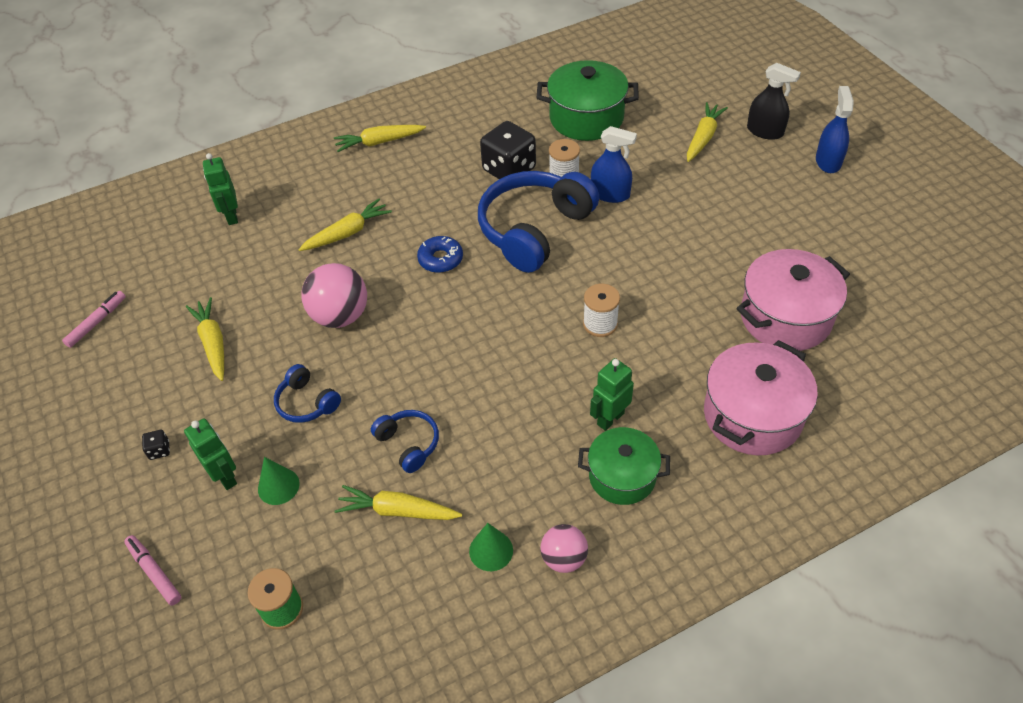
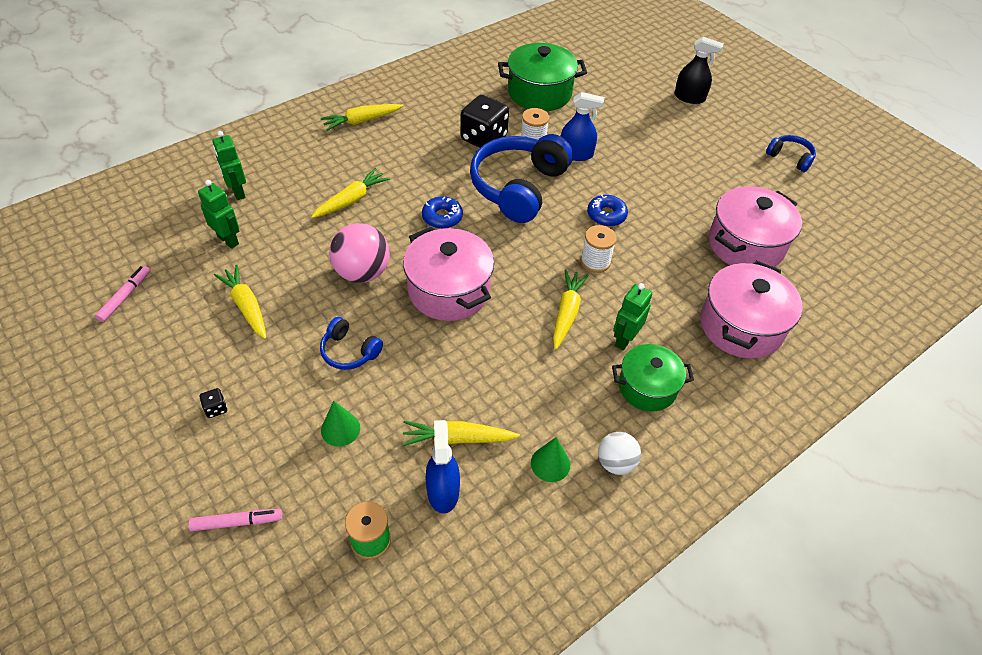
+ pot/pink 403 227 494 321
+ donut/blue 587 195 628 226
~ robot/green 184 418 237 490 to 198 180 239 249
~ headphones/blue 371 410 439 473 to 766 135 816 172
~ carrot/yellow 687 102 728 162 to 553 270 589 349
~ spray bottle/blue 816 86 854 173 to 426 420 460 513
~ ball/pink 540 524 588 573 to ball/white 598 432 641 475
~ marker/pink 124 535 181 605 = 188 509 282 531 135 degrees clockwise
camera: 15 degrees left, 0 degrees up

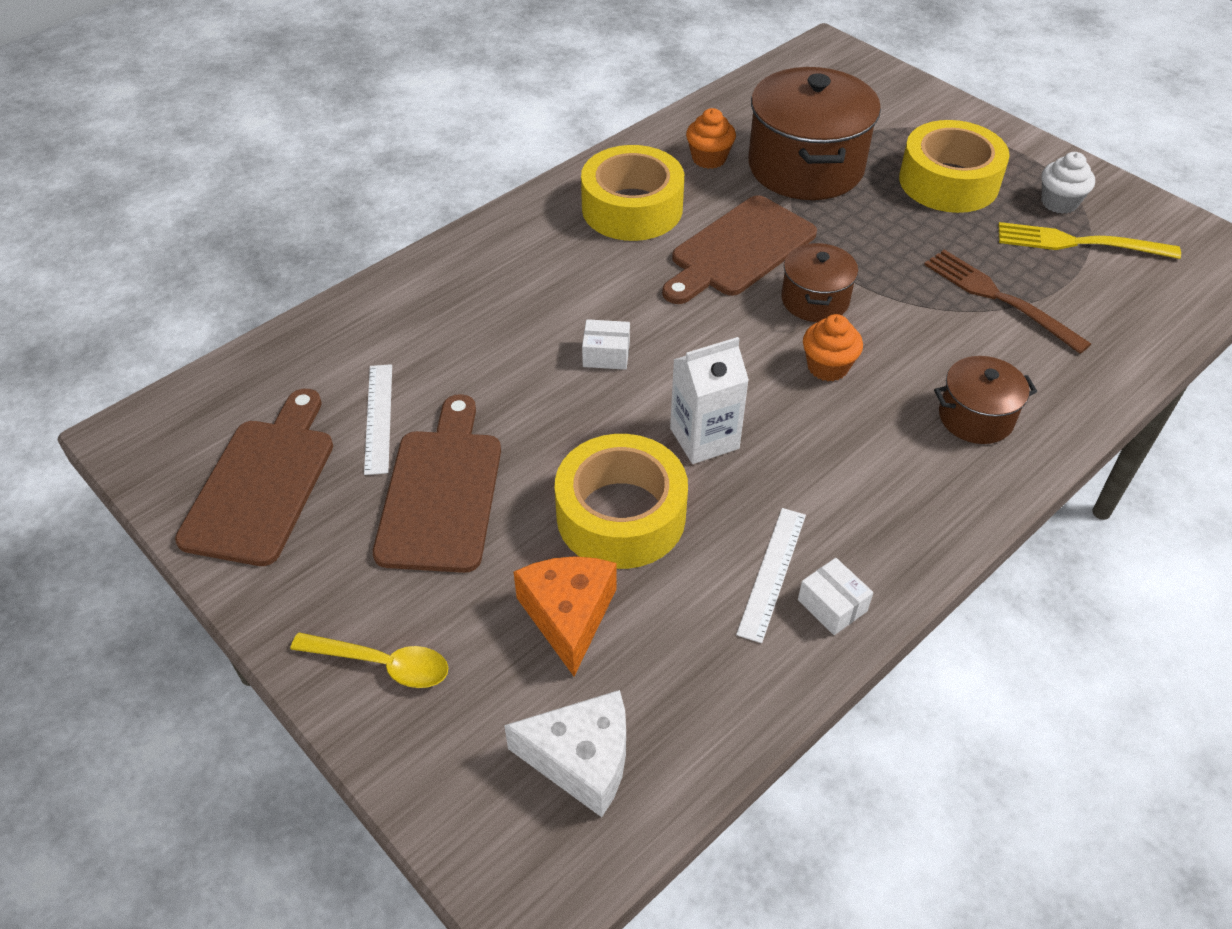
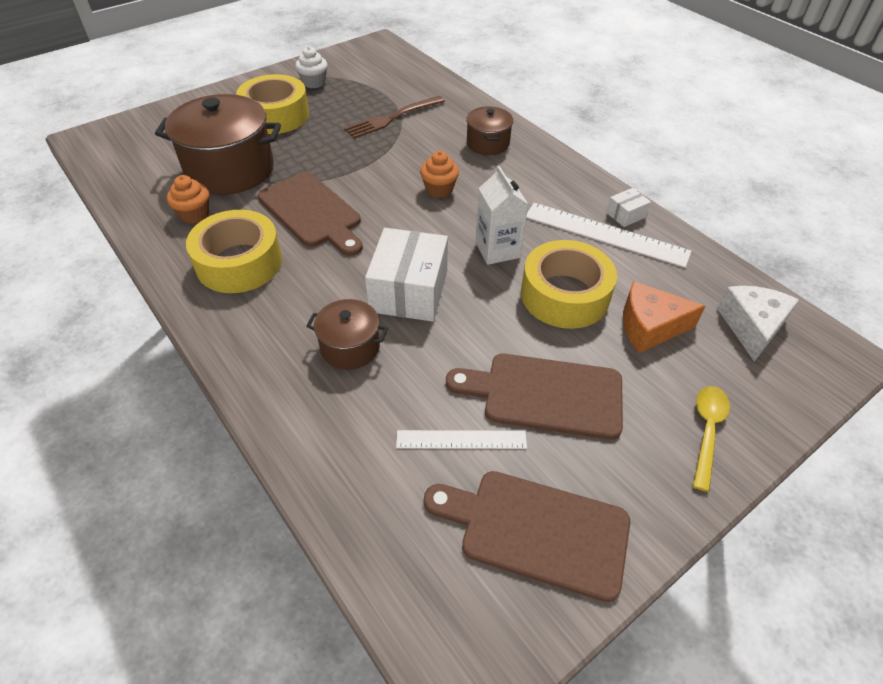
- fork/yellow 998 222 1181 259
~ pot/brown 781 243 858 322 to 307 299 388 370
~ box/white 582 319 630 370 = 365 228 448 322 x2.16
~ ruler/white 736 508 806 643 = 526 203 691 268 x1.68
camera: 85 degrees left, 0 degrees up

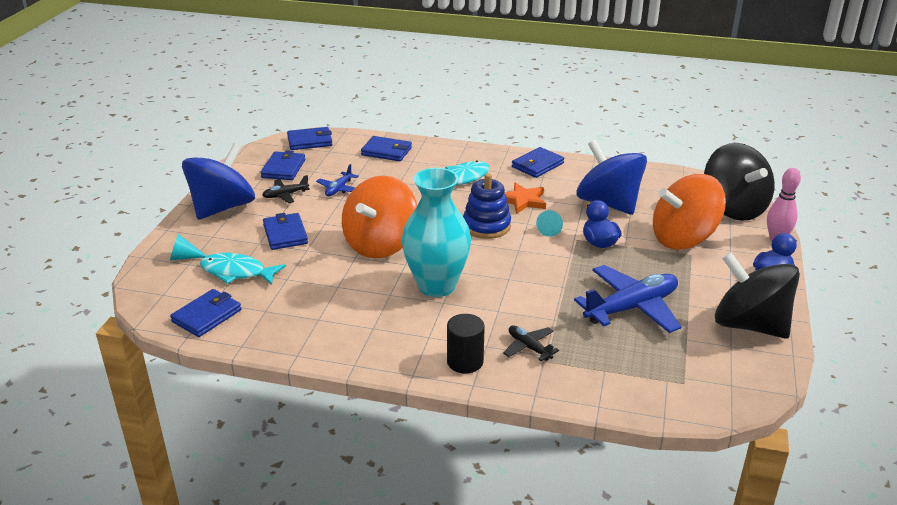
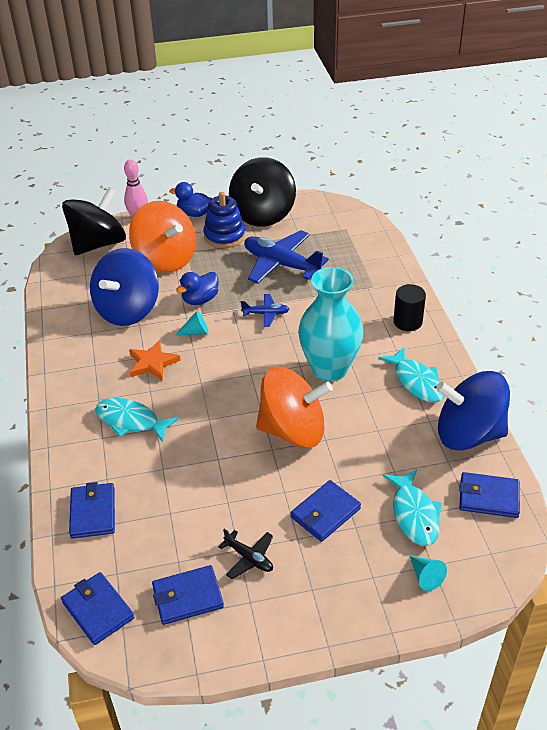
- plane/black 503 326 559 361
- wallet/blue 512 147 564 178
+ fish/turquoise 378 347 444 403
~ spinning top/blue 182 143 255 220 to 436 371 510 450
~ plane/blue 316 164 359 196 to 241 294 289 327
~ stacking toy/blue 463 173 511 239 to 204 192 245 248
camera: 115 degrees left, 10 degrees up

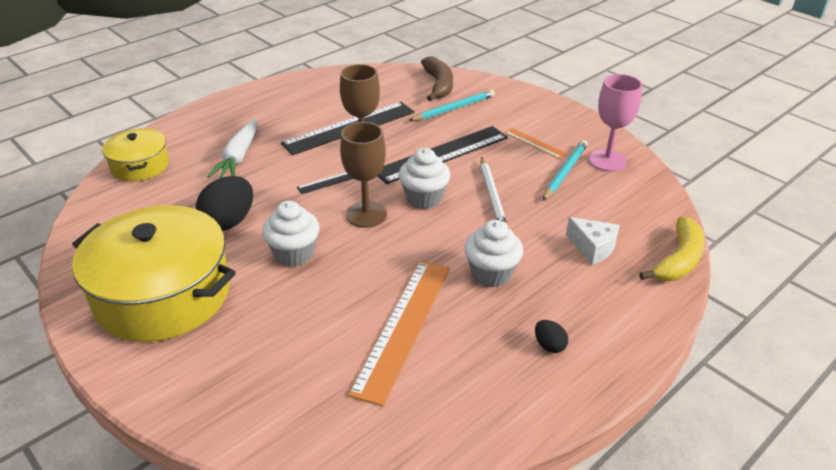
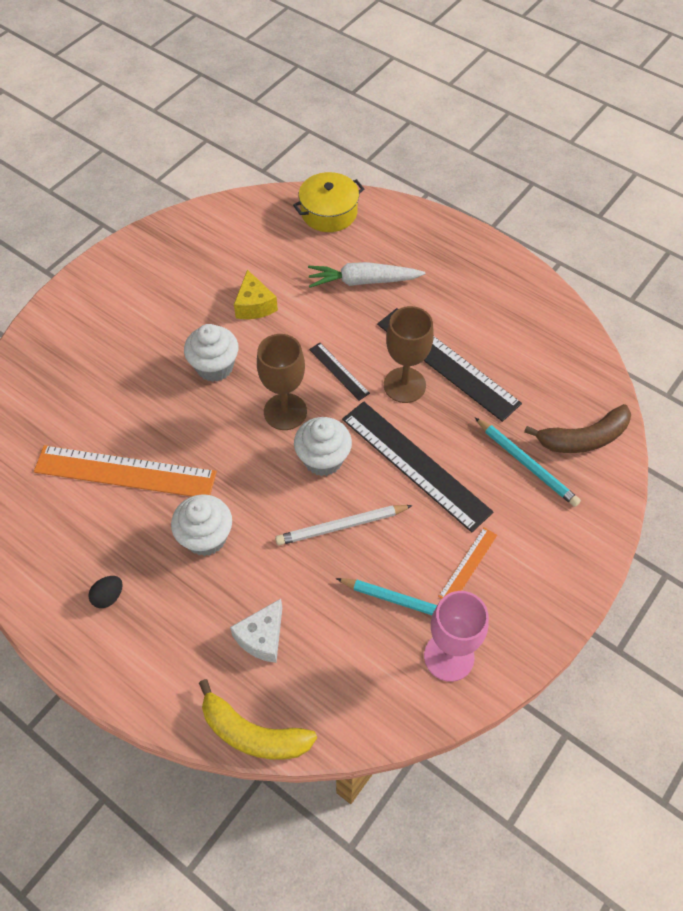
- pot/yellow 72 205 236 342
~ egg/black 196 176 253 231 to cheese/yellow 234 270 278 319
camera: 80 degrees right, 20 degrees up

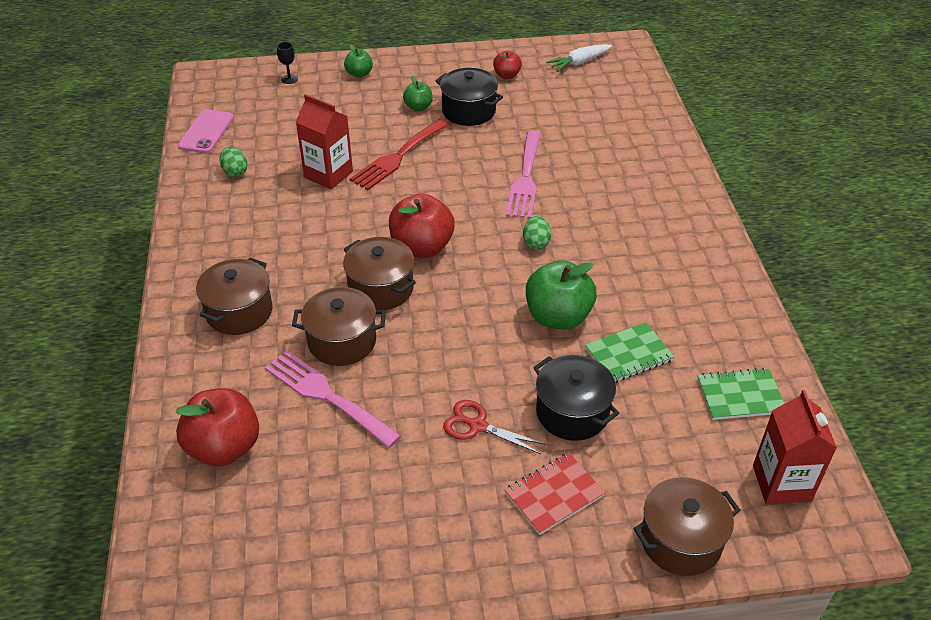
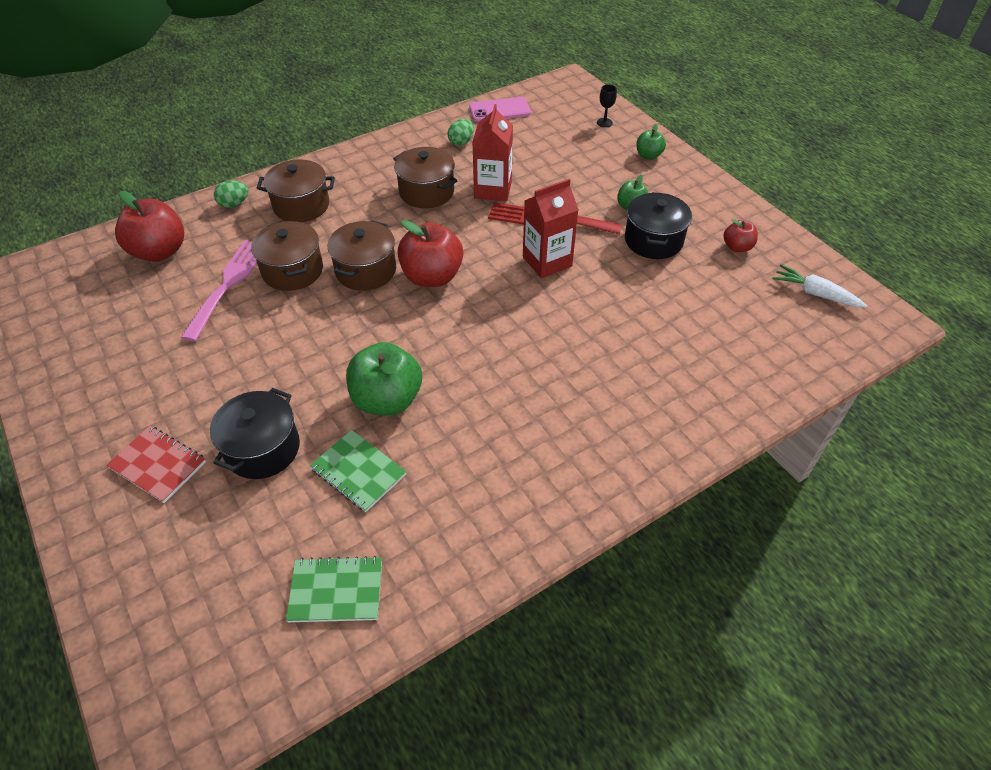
- scissors/red 443 400 546 454
- fork/pink 506 131 541 219
~ egg/green 523 216 551 250 to 214 181 248 208
~ pot/brown 633 477 740 576 to 393 147 457 208
~ carton/red 753 390 837 504 to 523 179 579 278
~ notebook/green 697 368 784 420 = 286 556 382 622 60 degrees counterclockwise
camera: 65 degrees right, 5 degrees up

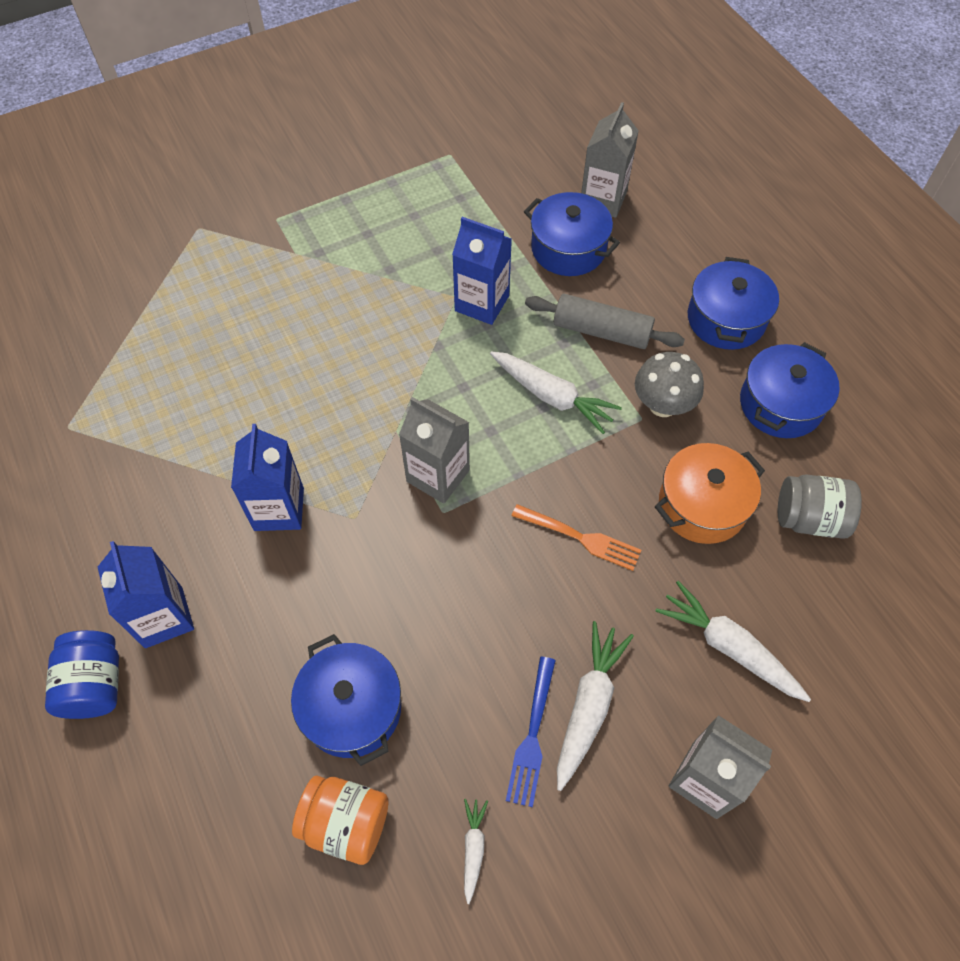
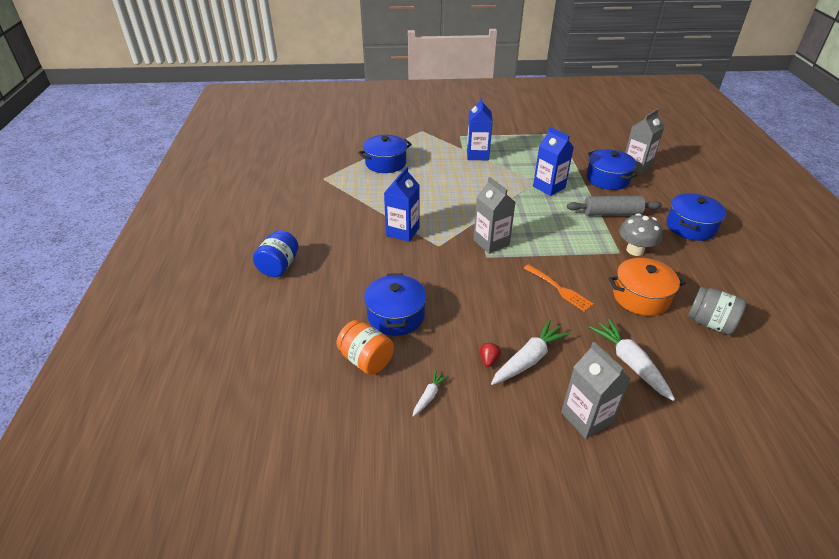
- carrot/white 490 351 622 434
~ carton/blue 98 541 194 648 to 467 97 493 160
~ pot/blue 740 342 840 438 to 358 135 412 173
~ fork/blue 506 657 556 807 to strawberry/red 480 343 501 367
~ rolling pin/grey 525 294 685 349 = 567 196 662 216 45 degrees counterclockwise
camera: 25 degrees right, 20 degrees down

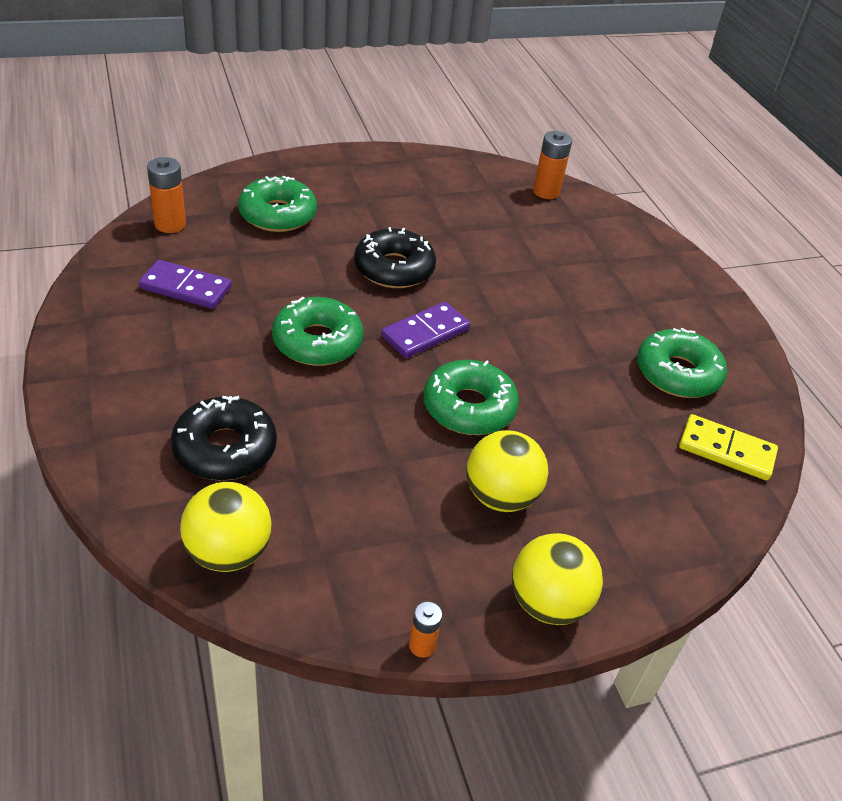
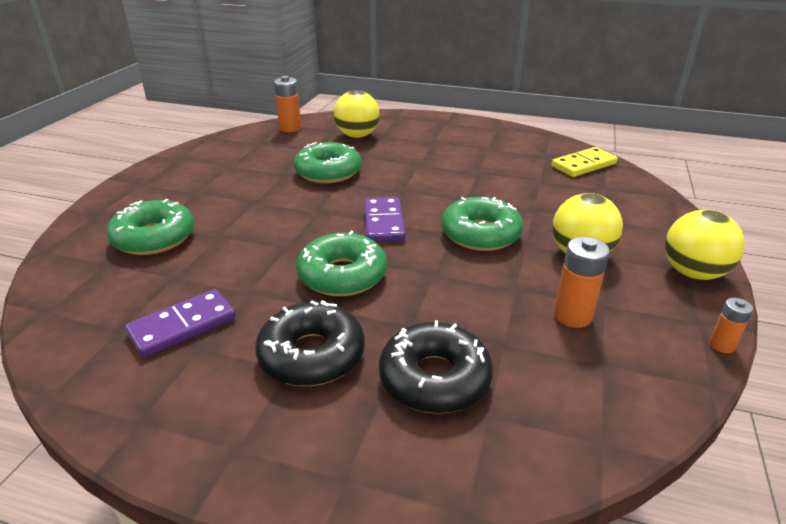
~ battery/orange 147 157 186 233 to 554 237 610 328
~ ball/yellow 180 482 272 572 to 334 90 380 138
~ donut/black 354 227 436 288 to 255 300 365 386
~ donut/green 637 328 727 398 to 294 142 361 183
camera: 50 degrees left, 10 degrees down

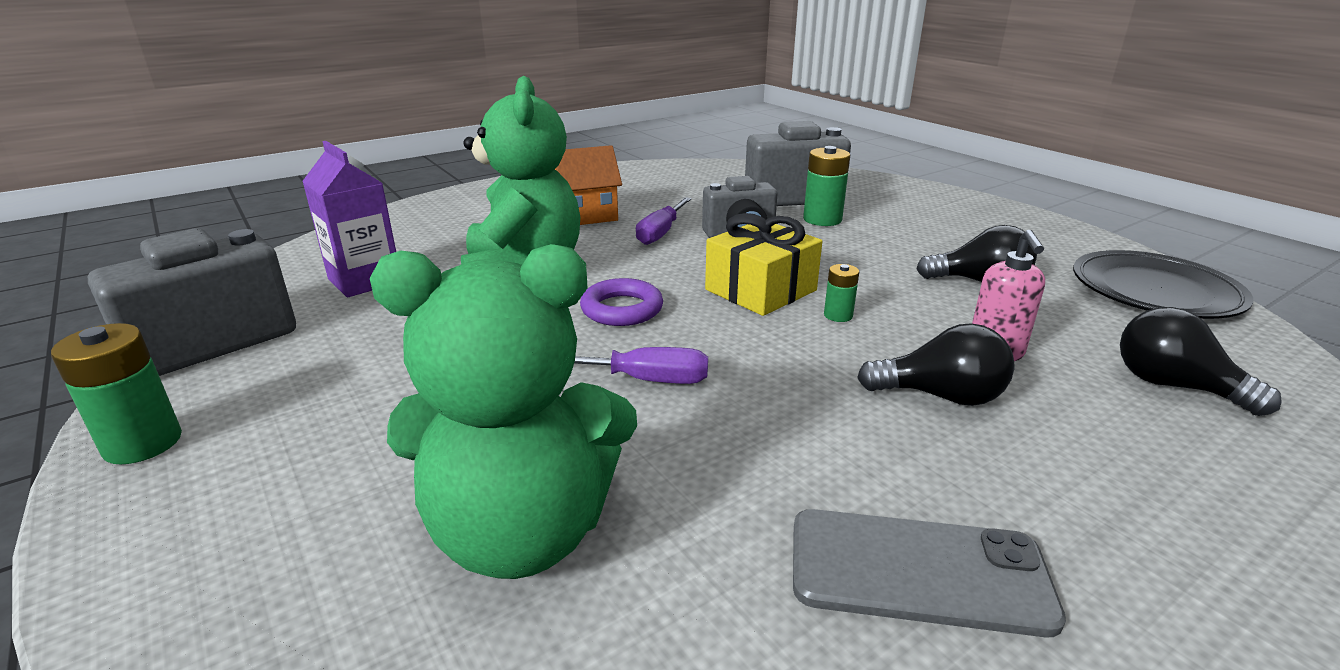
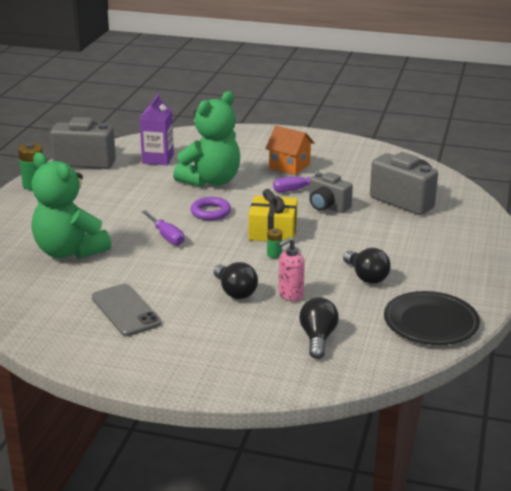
- battery/green 803 146 850 226
camera: 50 degrees right, 0 degrees up

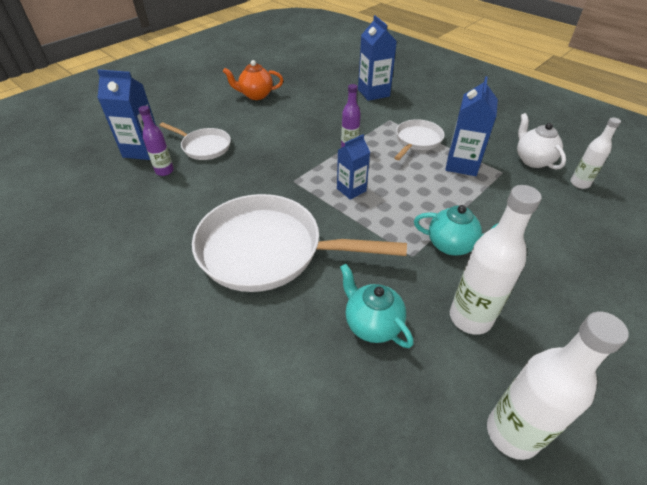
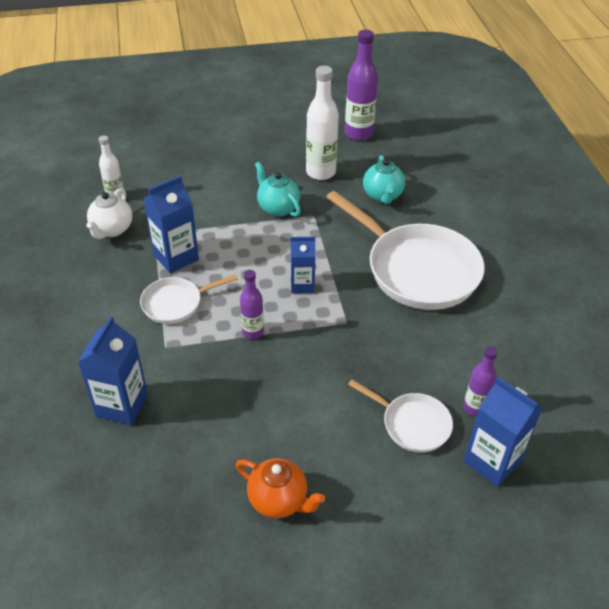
~ bottle/white 487 311 629 460 to bottle/purple 345 29 378 141
~ pan/white 159 122 231 160 = 348 379 453 453 150 degrees clockwise
camera: 145 degrees left, 0 degrees up

